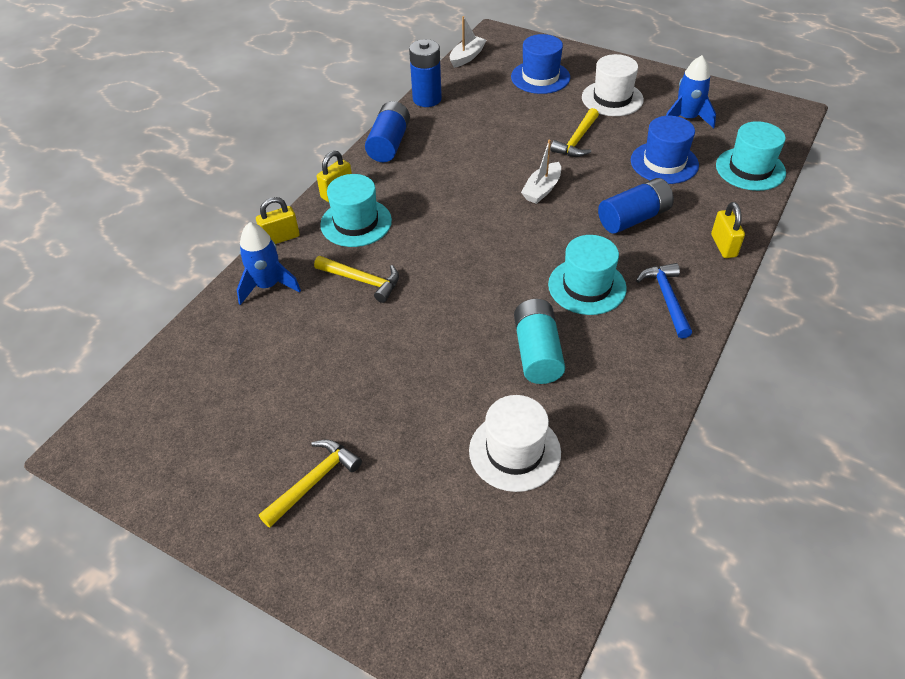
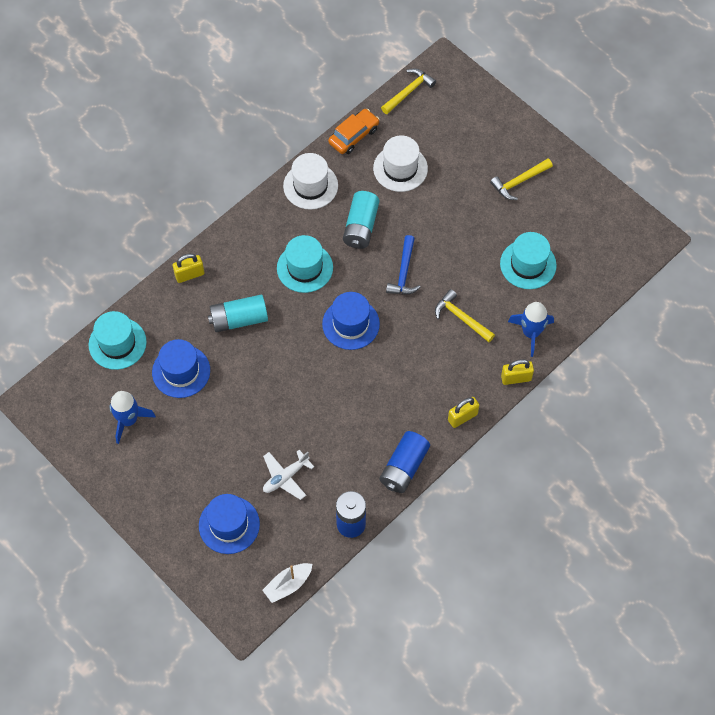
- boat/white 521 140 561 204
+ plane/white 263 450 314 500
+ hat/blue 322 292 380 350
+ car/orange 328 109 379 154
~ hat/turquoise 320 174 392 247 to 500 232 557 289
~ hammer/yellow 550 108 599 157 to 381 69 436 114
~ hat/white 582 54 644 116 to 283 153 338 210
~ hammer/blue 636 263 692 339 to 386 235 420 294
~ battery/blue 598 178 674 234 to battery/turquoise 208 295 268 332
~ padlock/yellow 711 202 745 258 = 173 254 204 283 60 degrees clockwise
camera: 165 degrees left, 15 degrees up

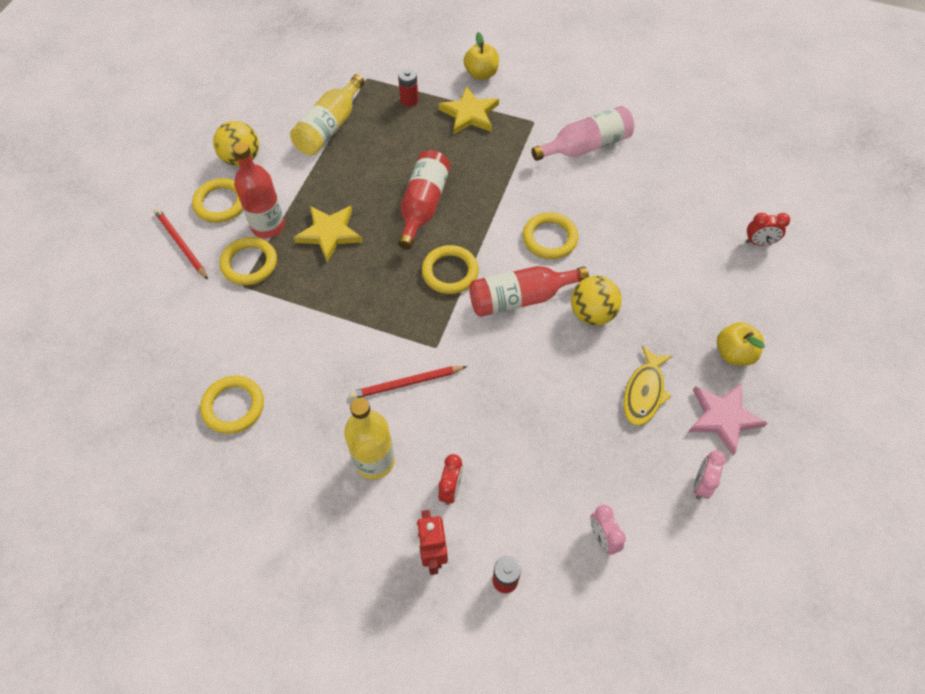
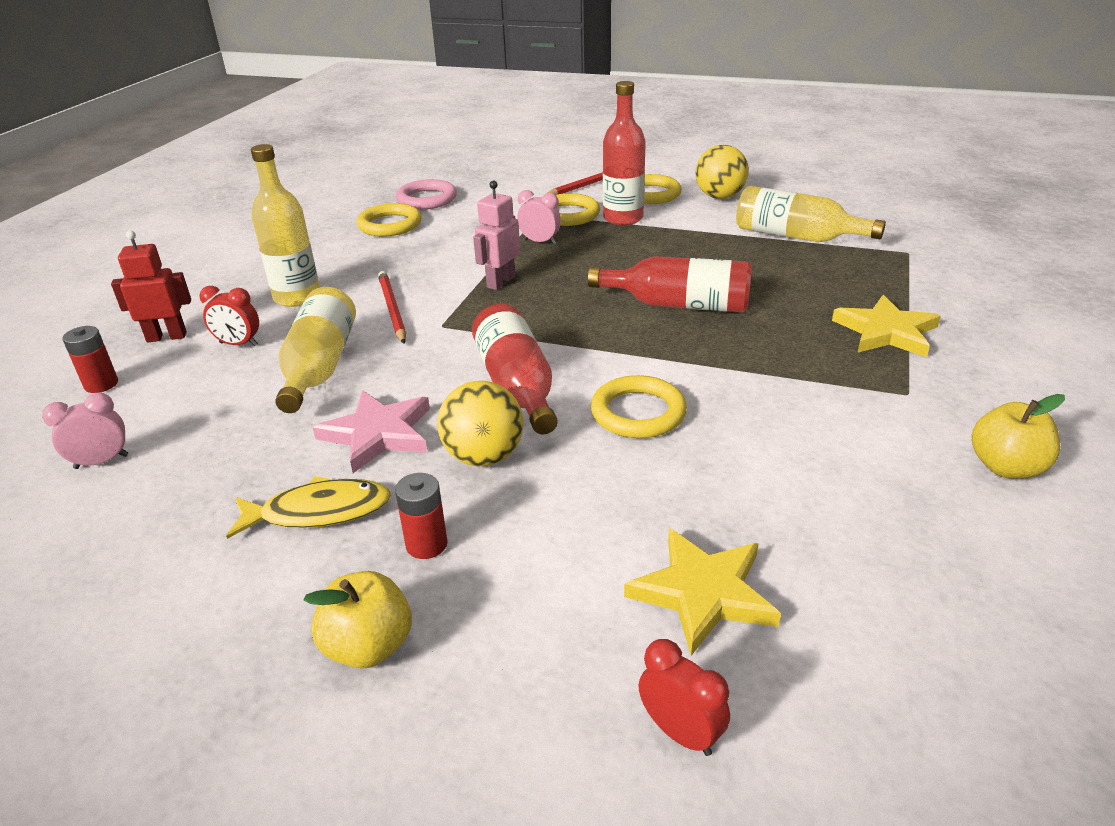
- ring/yellow 422 245 479 294
- bottle/pink 531 106 634 161
+ bottle/yellow 275 287 356 413
+ ring/pink 396 179 457 210
+ robot/pink 473 181 520 290
~ star/yellow 293 206 363 262 to 624 528 781 656
~ battery/red 398 68 418 107 to 395 473 448 559
~ apple/yellow 464 32 499 80 to 971 394 1065 479
~ star/pink 688 383 768 456 to 313 390 430 473
~ clock/pink 693 450 726 499 to 517 190 561 244
~ fish/yellow 623 346 673 426 = 226 476 391 539 150 degrees clockwise
~ clock/red 746 213 790 246 = 638 639 730 756 135 degrees clockwise
camera: 90 degrees right, 25 degrees down

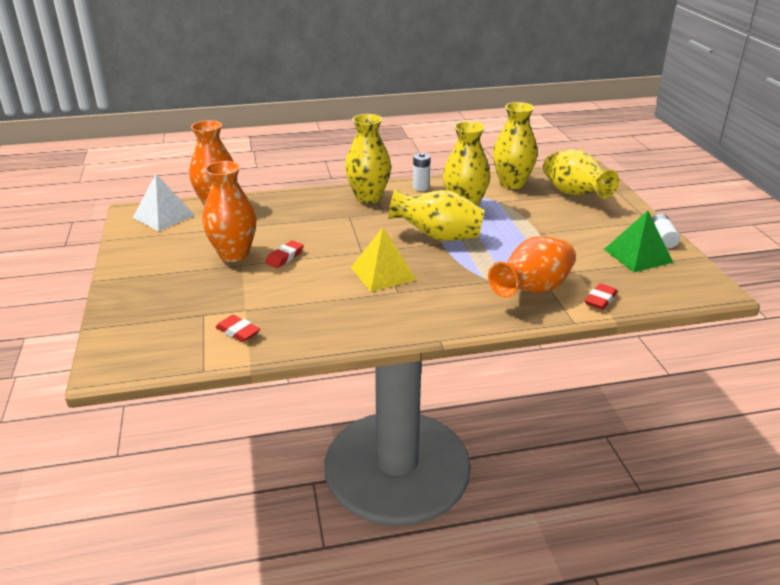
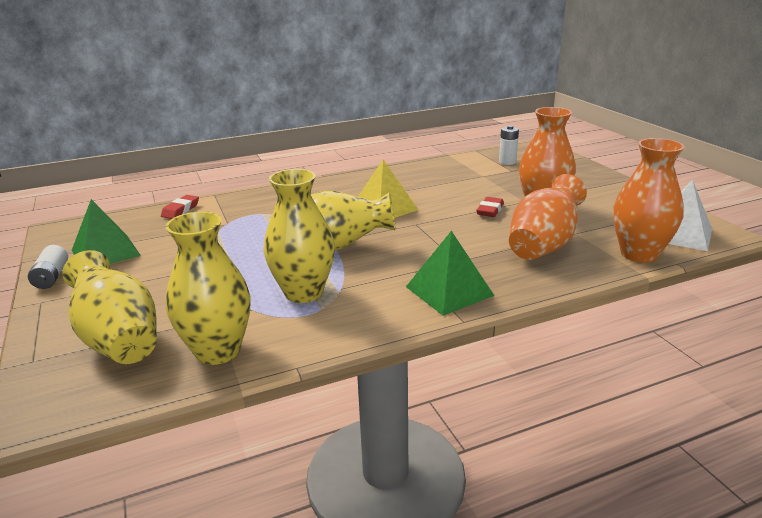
- eraser/red 215 315 260 342
~ battery/white 413 153 431 191 to 499 125 519 165
~ vase/orange 488 236 576 298 to 509 174 587 260
~ vase/yellow 345 114 391 204 to pyramid/green 406 231 495 316
camera: 170 degrees right, 5 degrees down

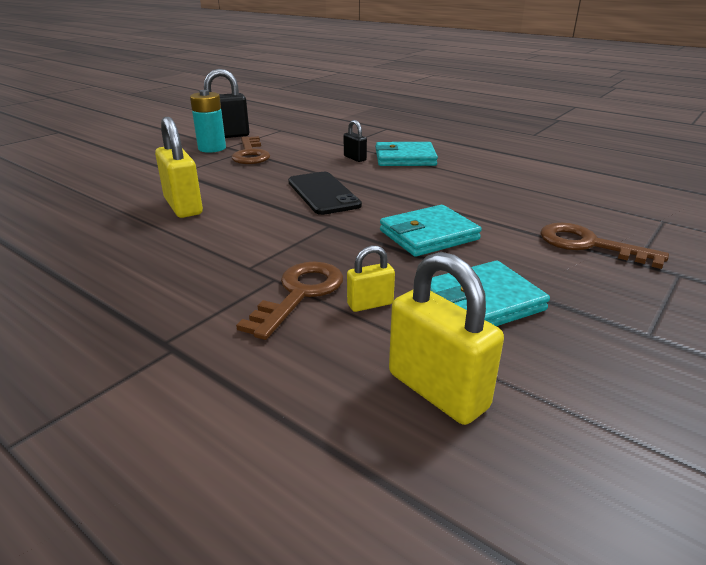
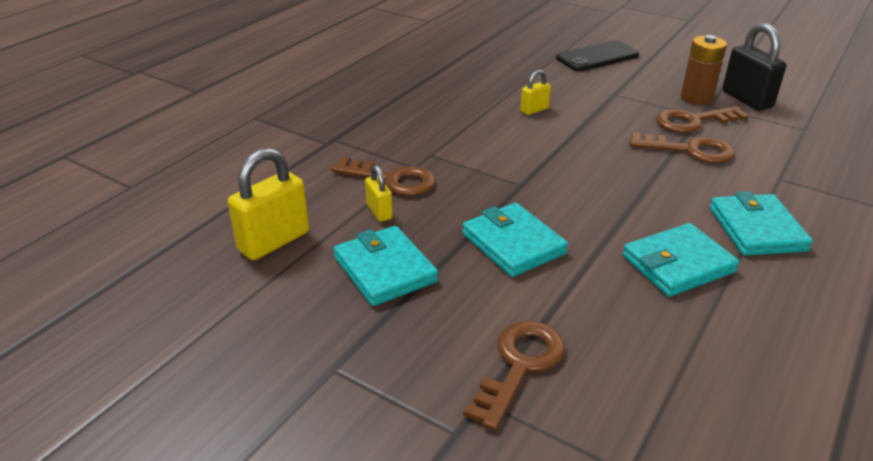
- padlock/black 344 120 367 162
+ wallet/turquoise 622 223 739 297
+ key/brown 630 132 735 164
~ phone/black 288 172 362 215 to 556 40 639 71
~ battery/turquoise 190 90 226 153 to battery/brown 681 35 727 105
~ padlock/yellow 155 117 203 218 = 520 70 551 115 x0.53
camera: 85 degrees right, 5 degrees up

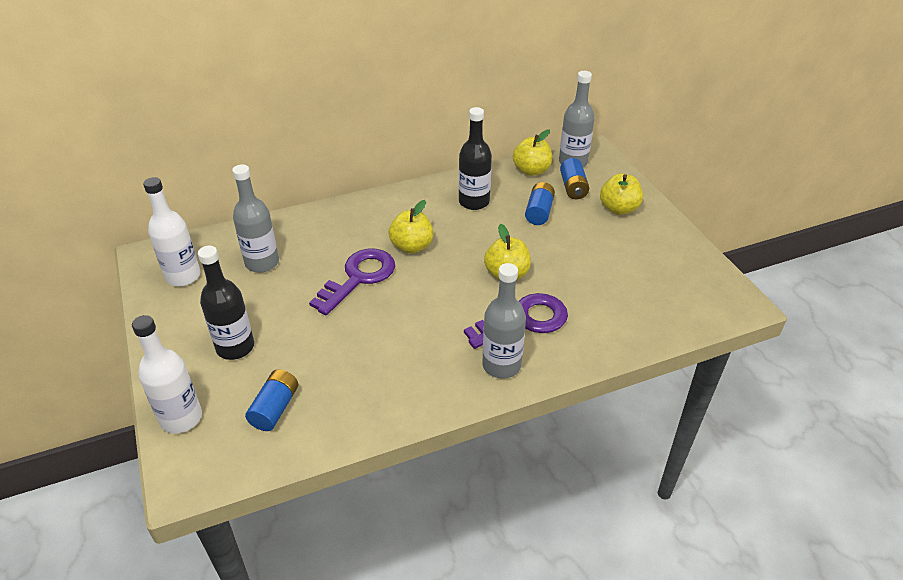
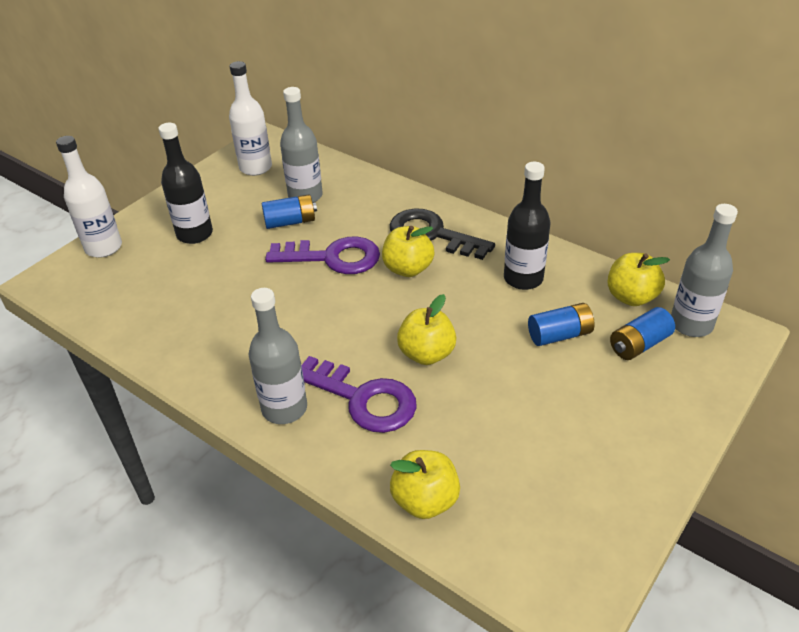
+ key/black 390 208 495 260
~ battery/blue 245 369 298 431 to 262 194 317 229
~ apple/yellow 600 173 643 215 to 390 450 460 519
camera: 60 degrees right, 0 degrees up

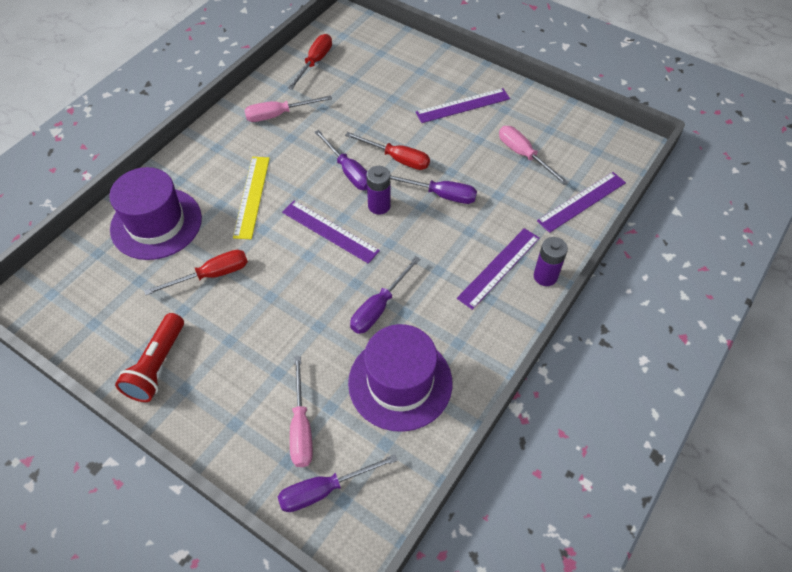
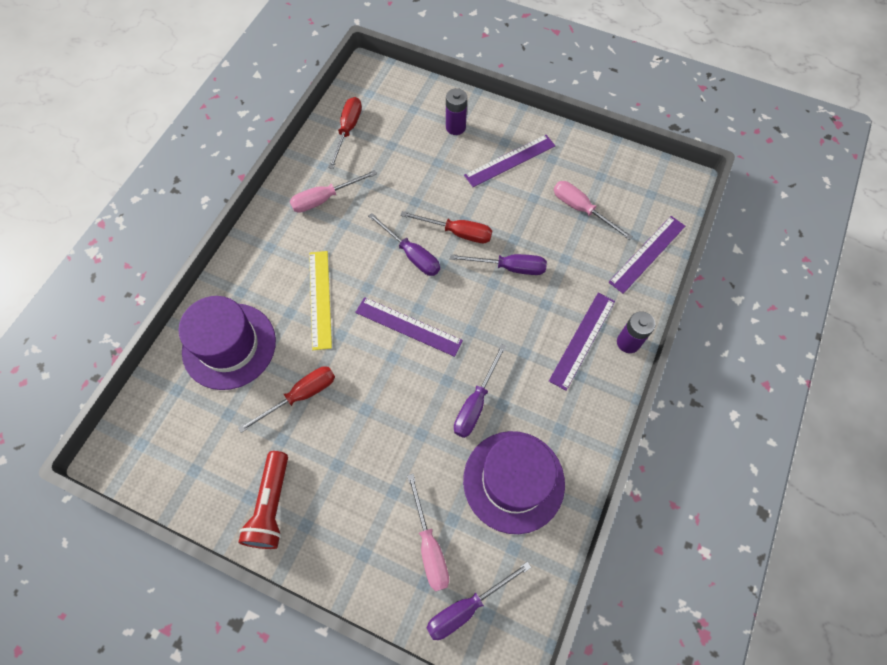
~ battery/purple 367 166 391 215 to 446 88 467 135
camera: 10 degrees left, 10 degrees up

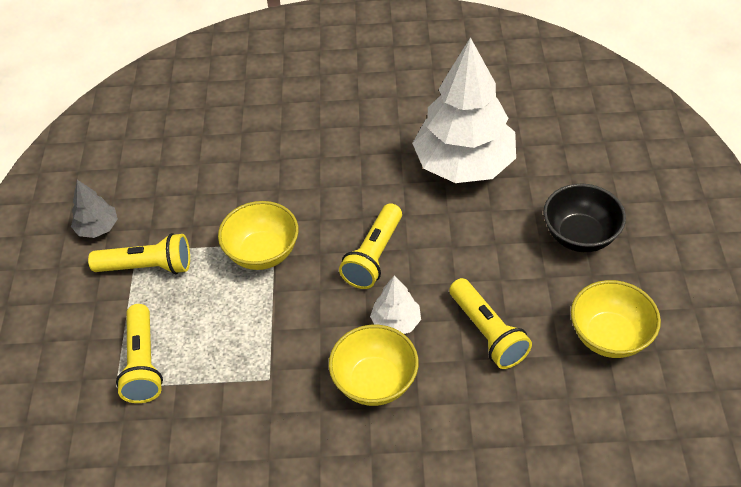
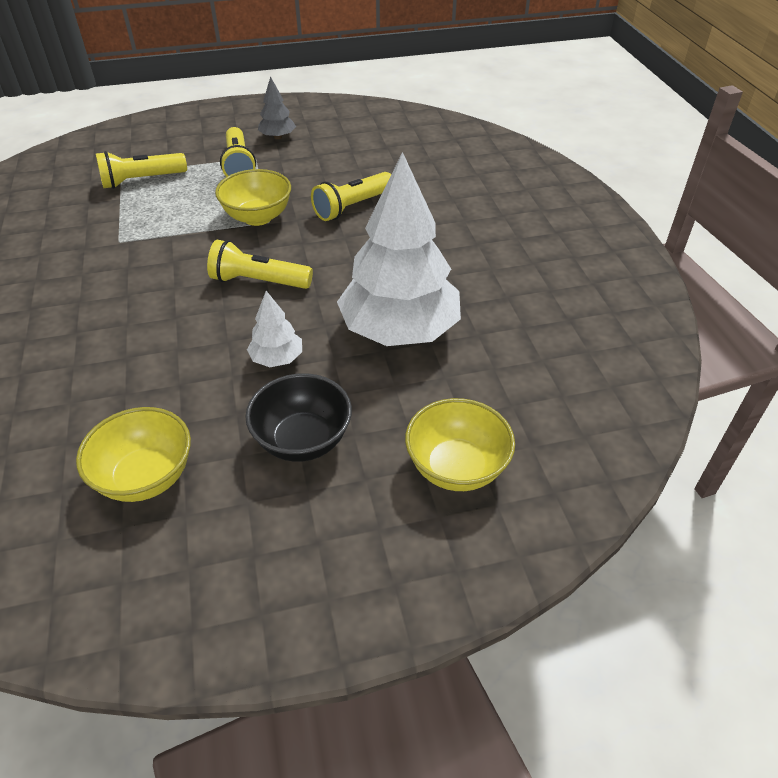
~ bowl/yellow 329 325 419 406 to 405 398 515 491
~ tree/white 370 275 421 334 to 247 291 302 367
~ flashlight/yellow 449 278 532 369 to 311 172 391 221
camera: 75 degrees right, 5 degrees down

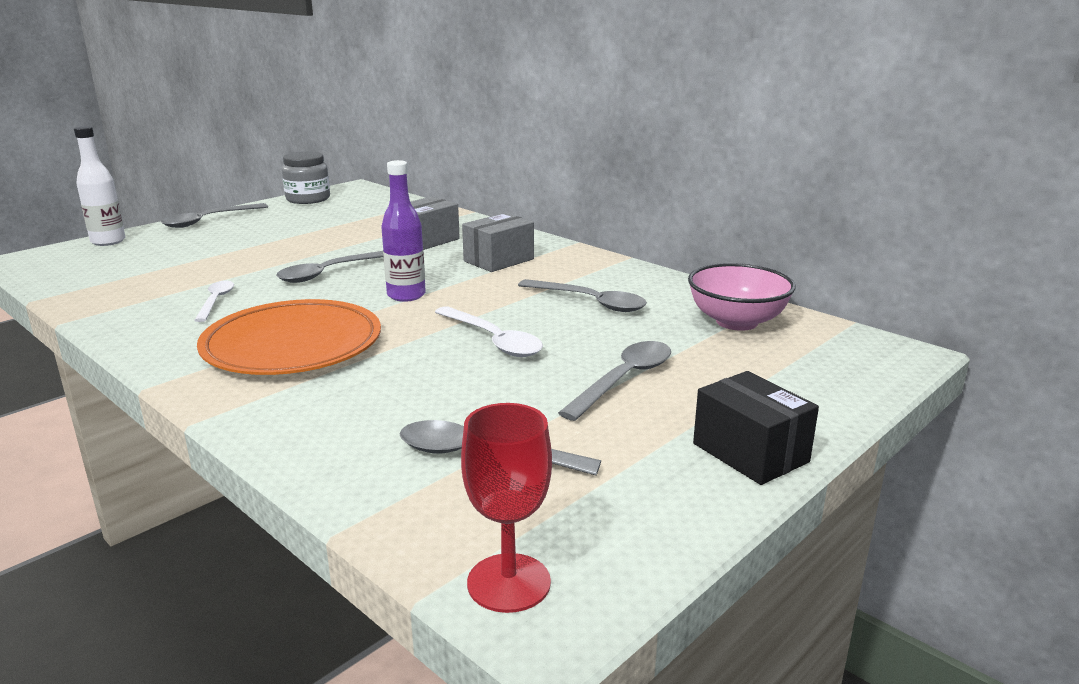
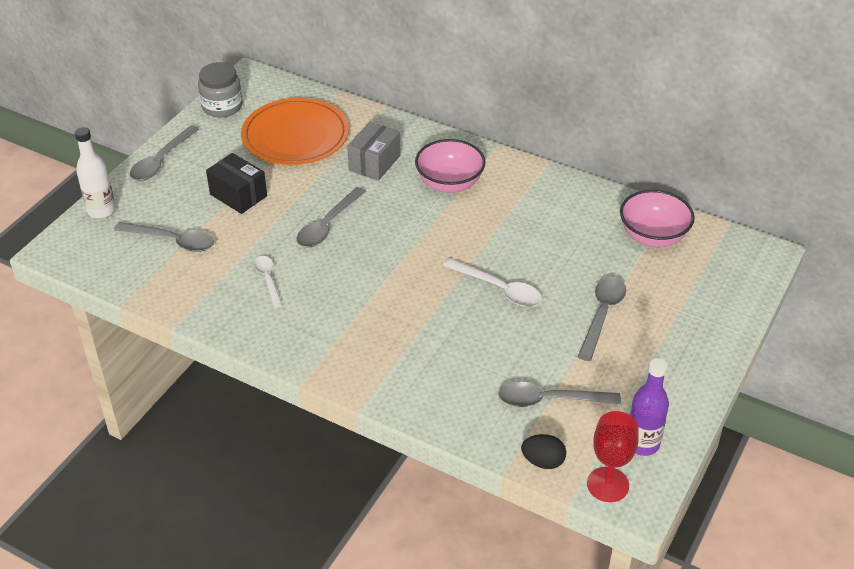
+ egg/black 521 434 566 469
~ plate/orange 197 299 381 375 to 241 98 349 165
~ bottle/purple 381 160 426 302 to 630 358 669 456
~ spoon/grey 518 279 647 312 to 114 222 214 252
~ box/black 693 371 819 485 to 206 153 267 214
~ box/grey 462 213 534 272 to bowl/pink 415 139 486 193
camera: 15 degrees left, 20 degrees up

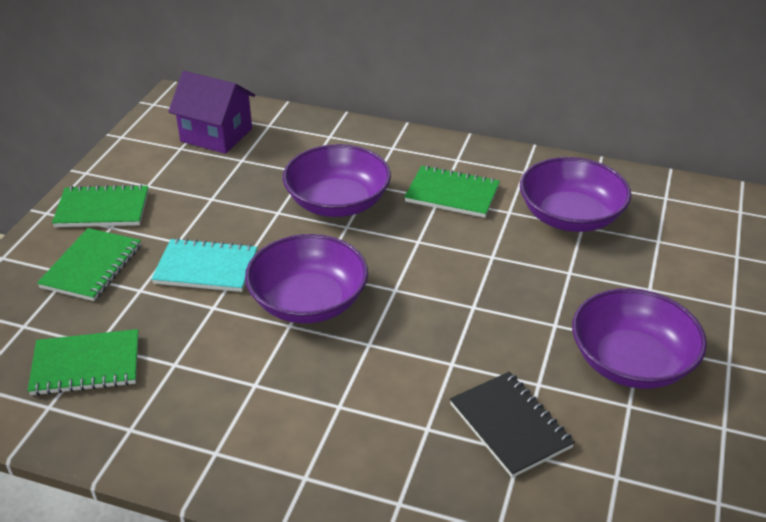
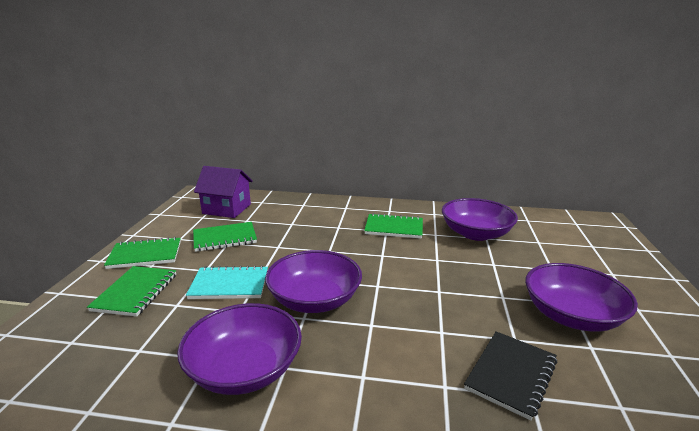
~ notebook/green 28 329 139 396 to 193 222 257 252
~ bowl/purple 283 144 391 217 to 177 303 302 395
~ notebook/black 450 372 575 478 = 464 331 557 421 75 degrees clockwise
camera: 10 degrees left, 15 degrees down

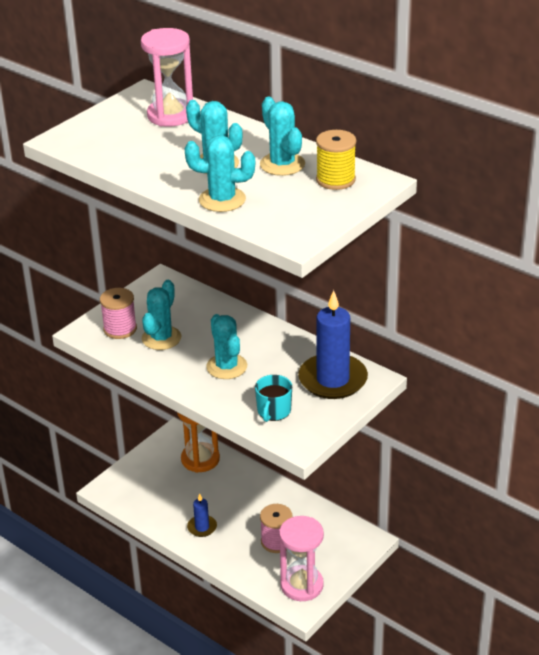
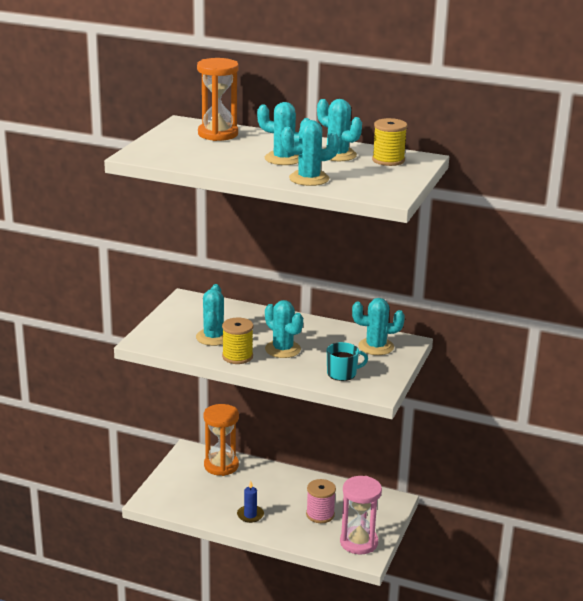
- spool/pink 100 288 137 339
+ spool/yellow 222 318 253 364
~ candle/blue 298 290 368 399 to cactus/turquoise 352 298 405 355
~ hourglass/pink 141 28 193 127 to hourglass/orange 197 58 239 141
~ mug/turquoise 255 375 292 422 = 327 342 368 381 105 degrees counterclockwise
camera: 20 degrees left, 10 degrees down

